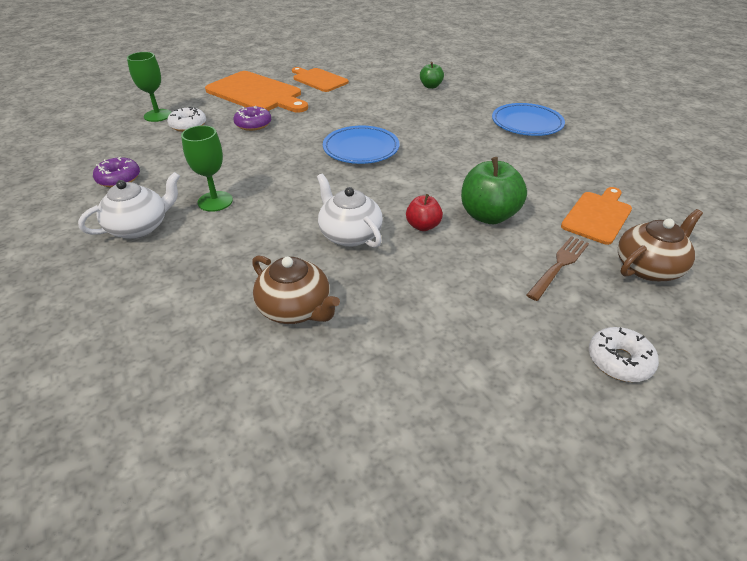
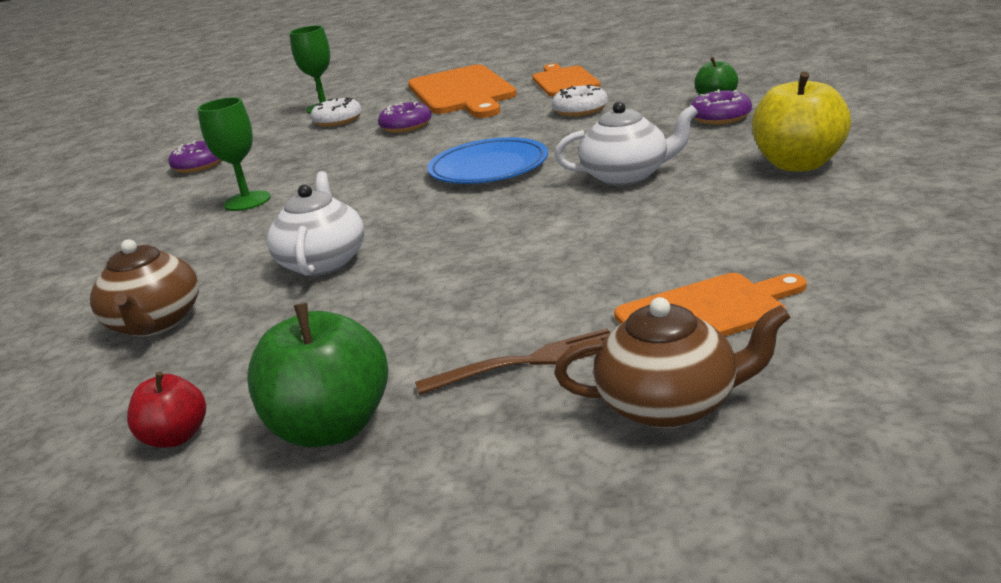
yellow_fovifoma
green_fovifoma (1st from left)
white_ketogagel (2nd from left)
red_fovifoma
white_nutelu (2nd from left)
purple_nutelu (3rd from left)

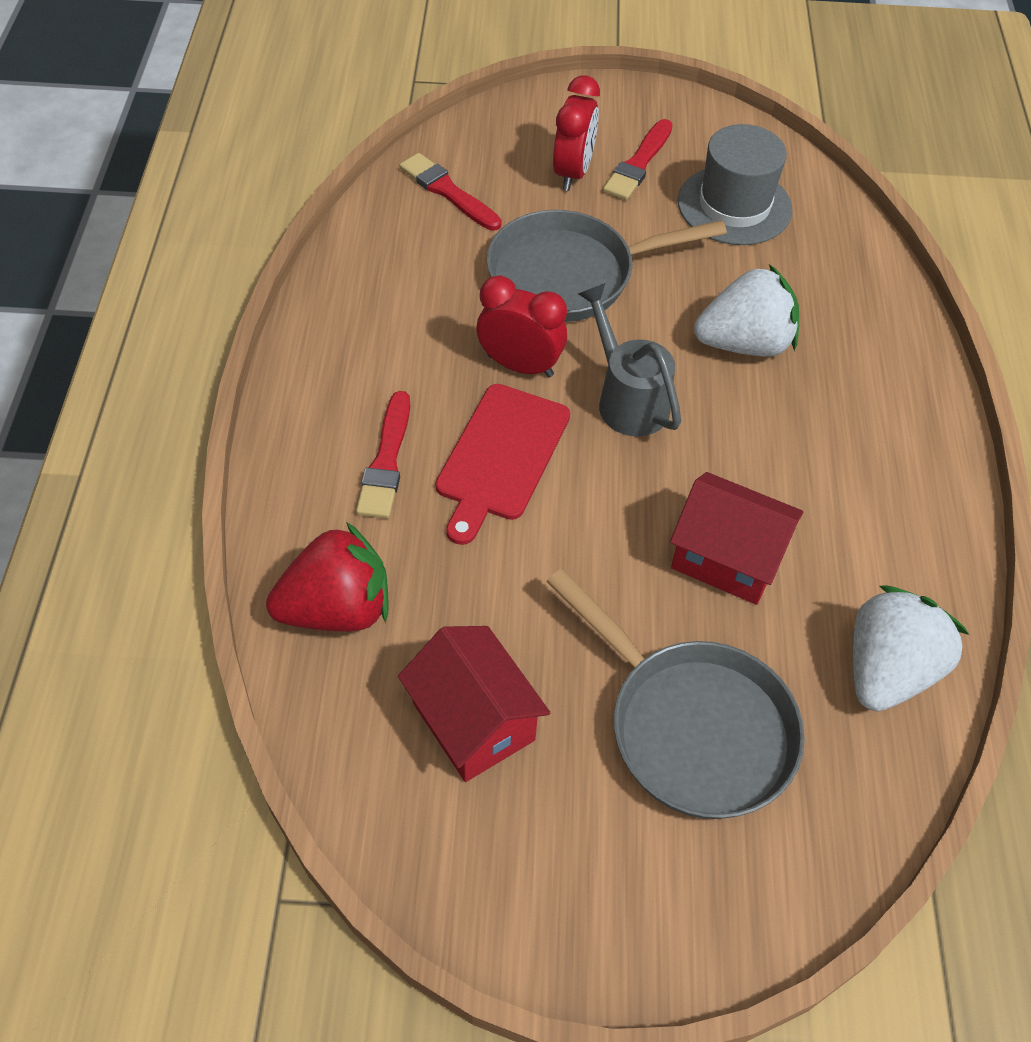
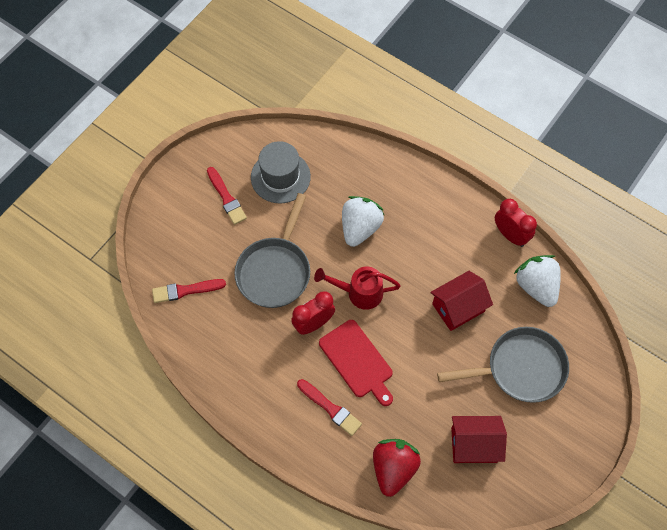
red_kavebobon (2nd from left)
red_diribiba

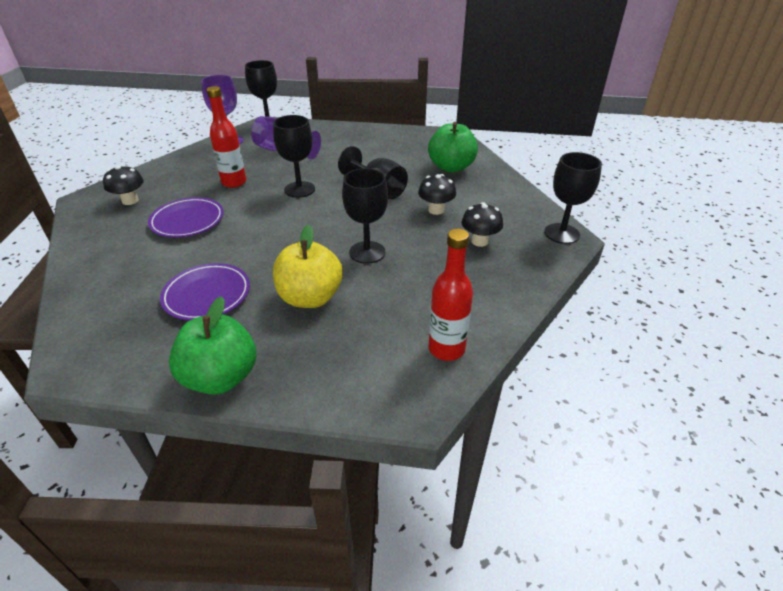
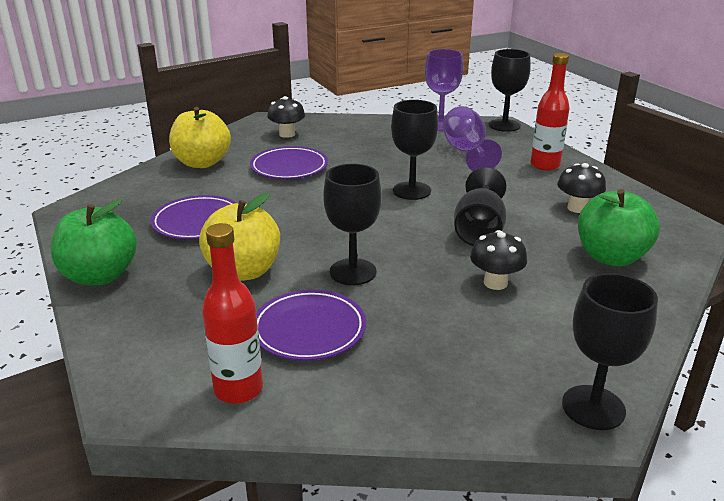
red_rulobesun (2nd from left)
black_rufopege (3rd from left)
yellow_fovifoma (1st from left)
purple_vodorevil (3rd from left)

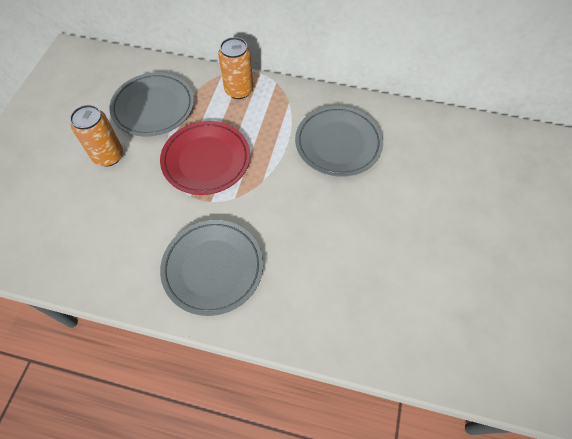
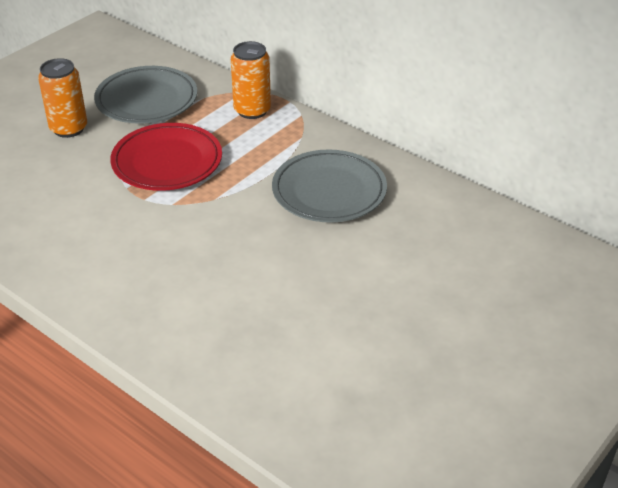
grey_vodorevil (2nd from left in the first image)

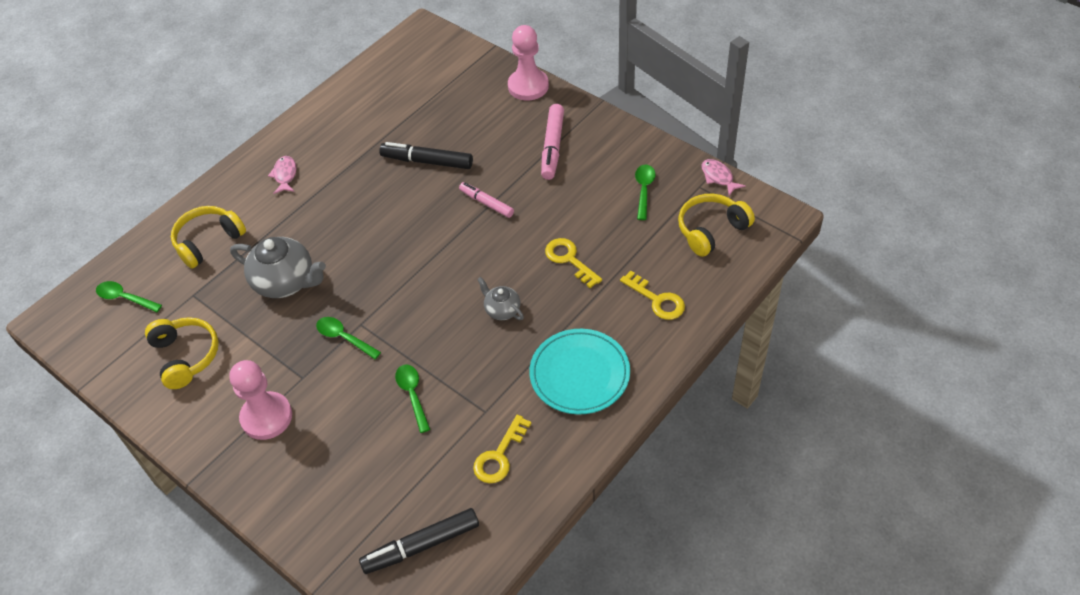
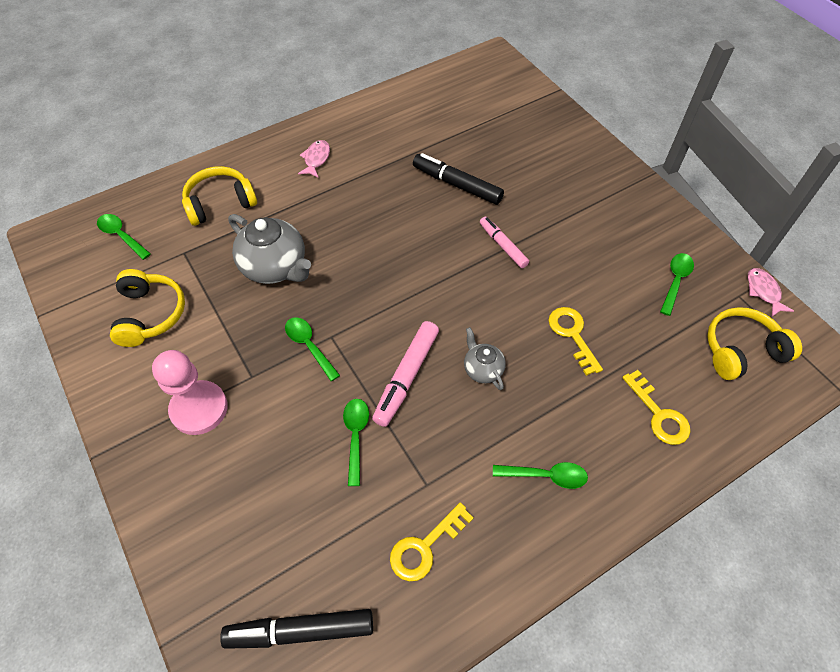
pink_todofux (2nd from left in the first image)
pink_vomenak (1st from left)
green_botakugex (4th from left)

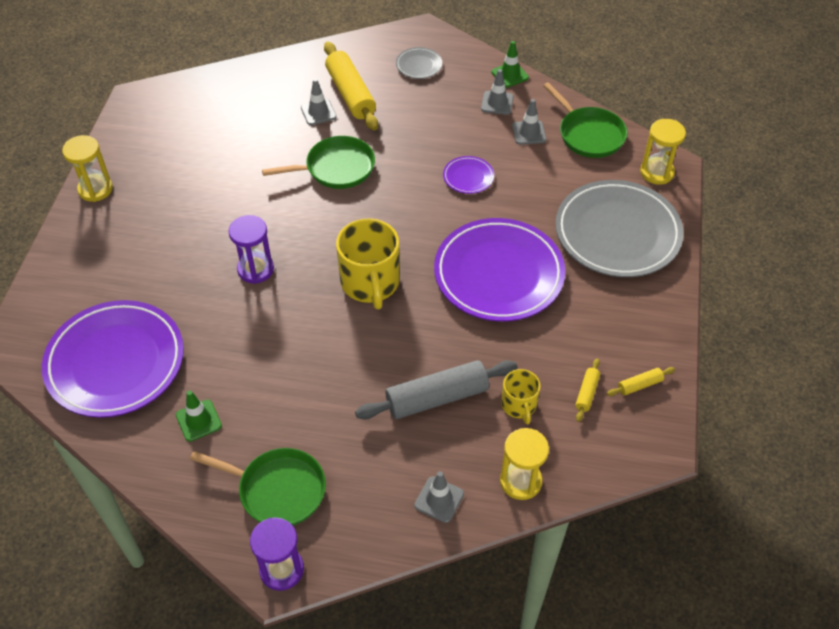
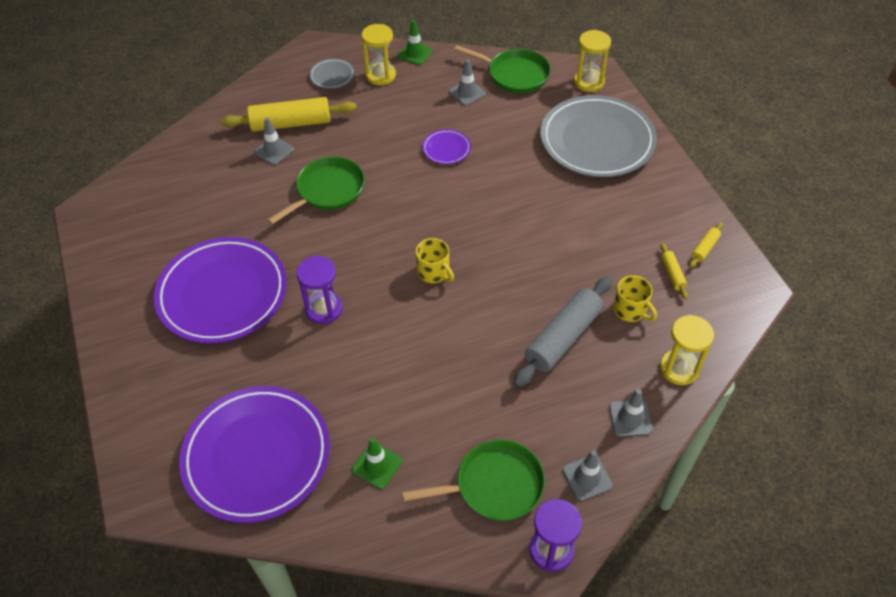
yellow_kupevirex (1st from left)
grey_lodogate (3rd from left)
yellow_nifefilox (1st from left)
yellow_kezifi (1st from left)
purple_vodorevil (1st from left)

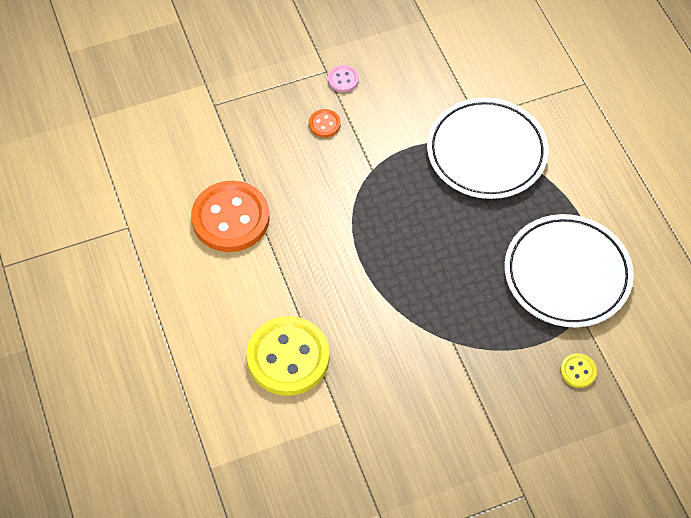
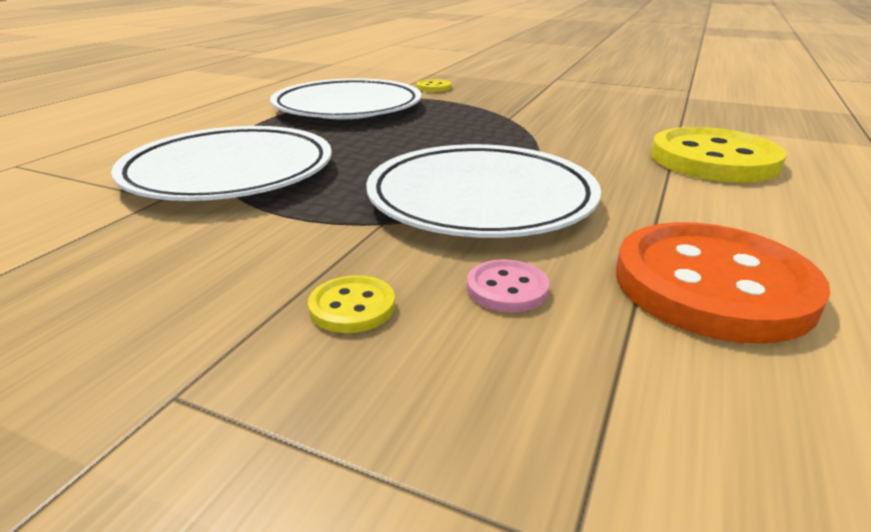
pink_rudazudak
yellow_rudazudak (1st from left)
white_vodorevil (3rd from left)

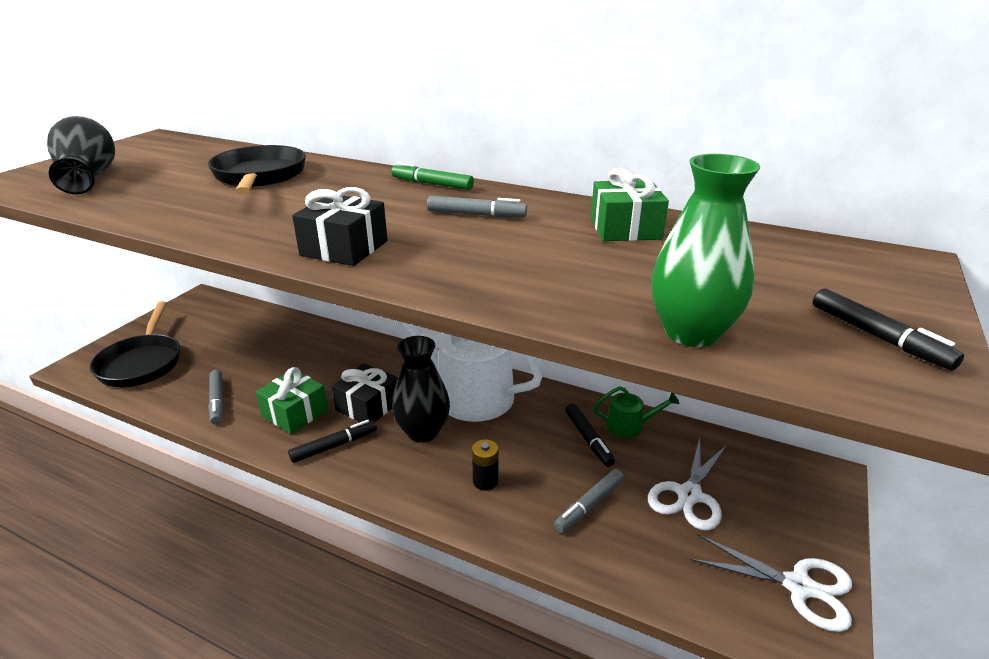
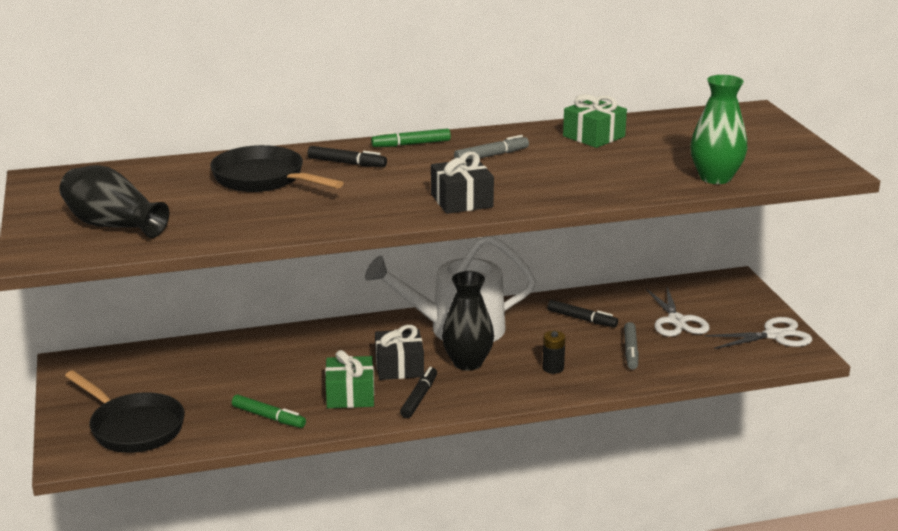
black_vomenak (1st from left)
green_vomenak (1st from left)
green_diribiba

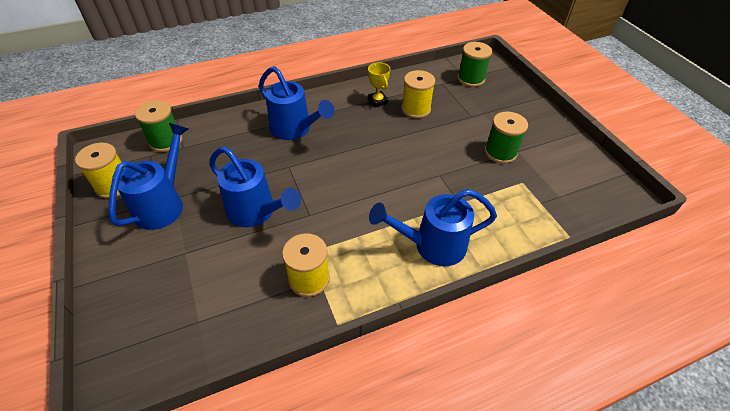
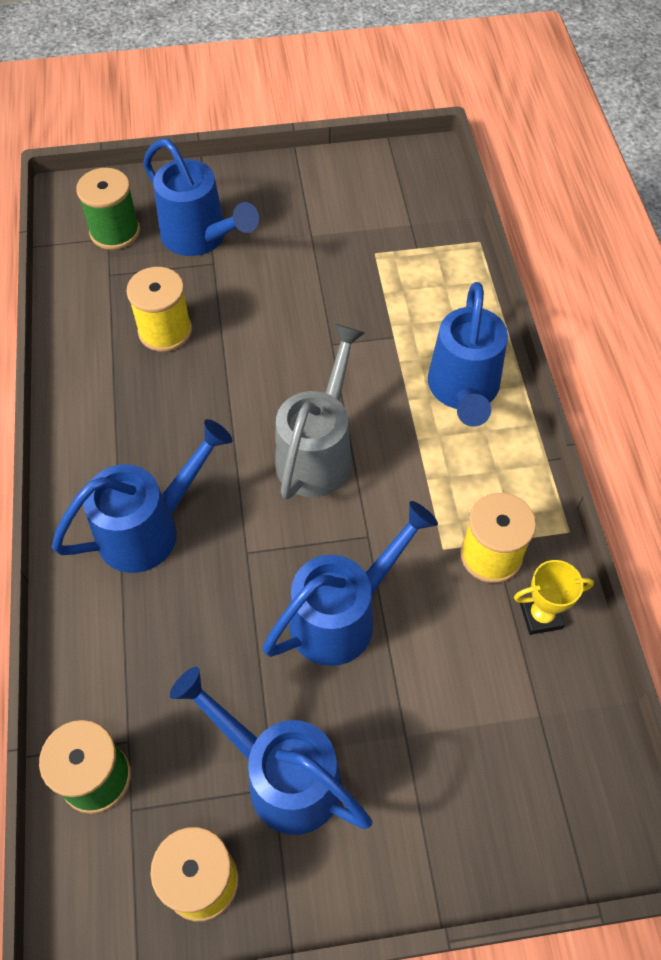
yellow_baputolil
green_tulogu (3rd from left in the first image)
blue_diribiba (2nd from left)
grey_diribiba

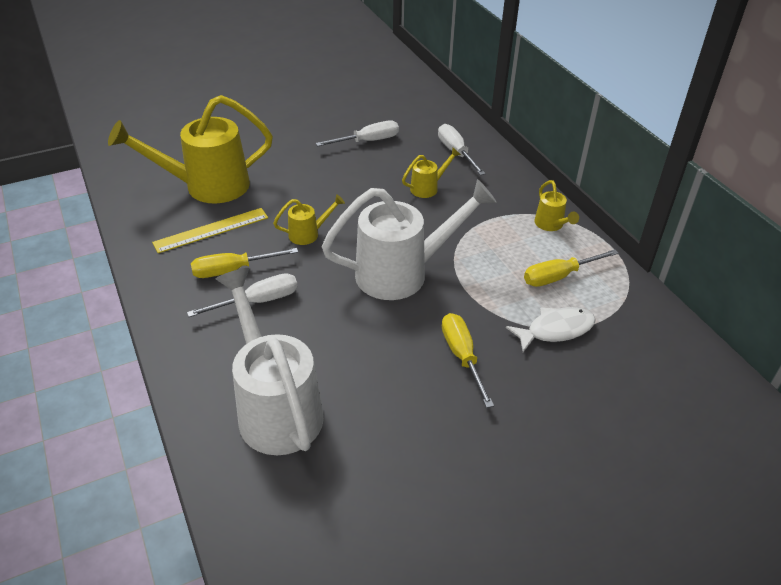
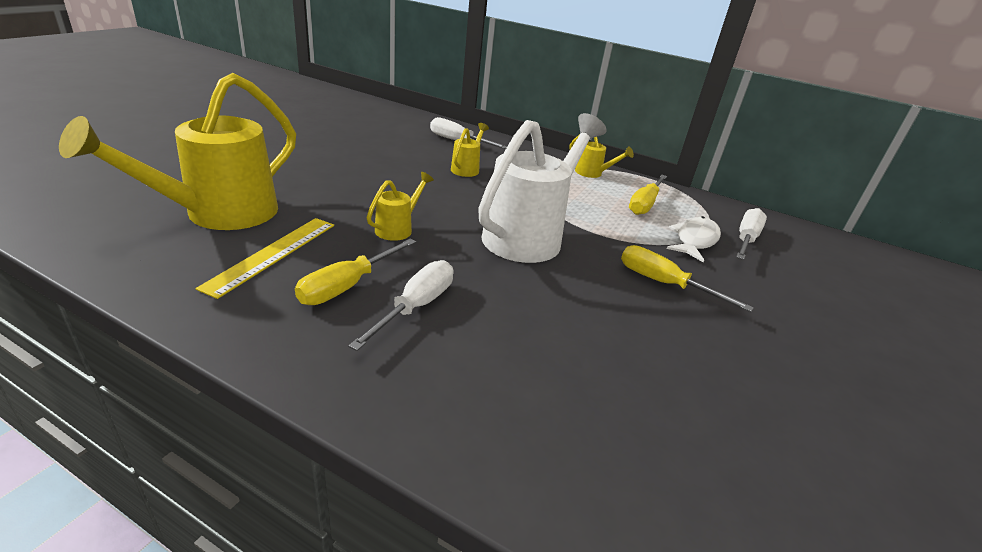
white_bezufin (3rd from left)
white_diribiba (1st from left in the first image)

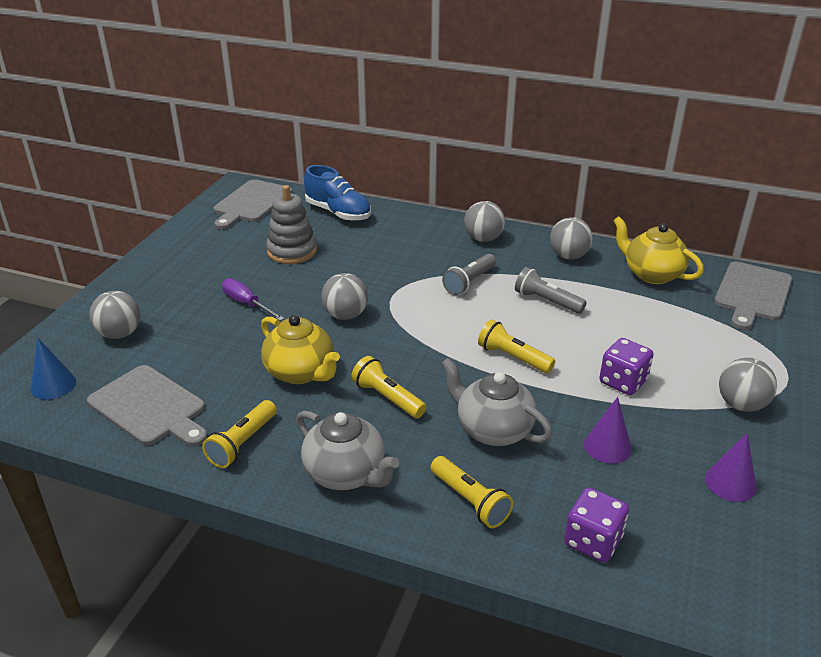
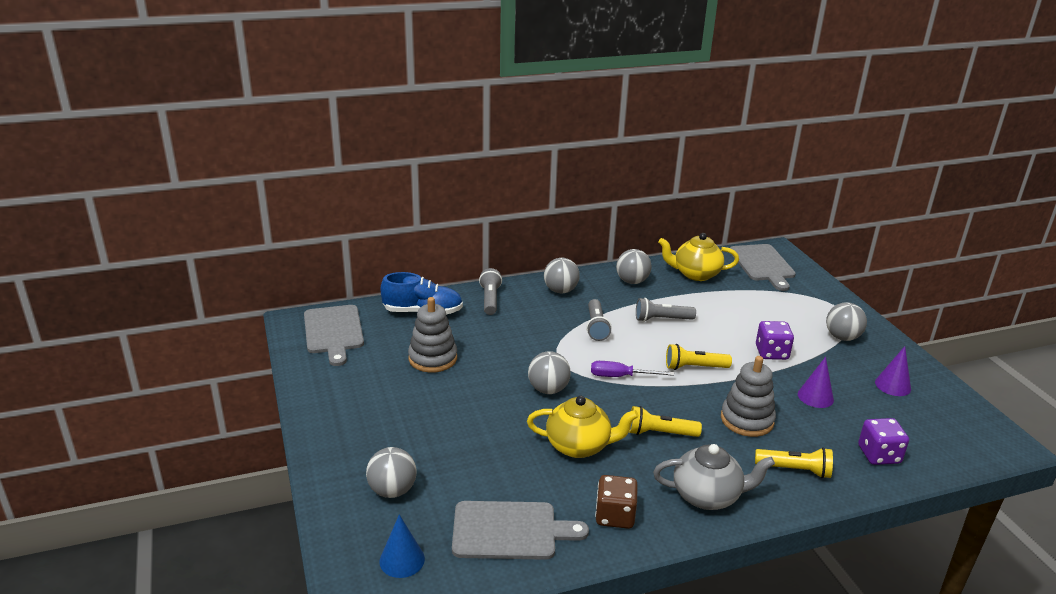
purple_bezufin
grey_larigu (2nd from left)
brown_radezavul
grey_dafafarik (1st from left)

